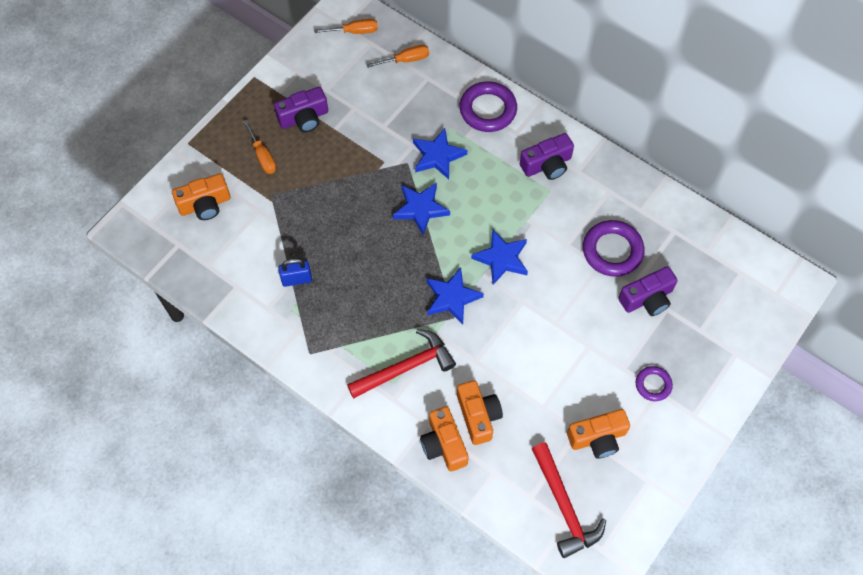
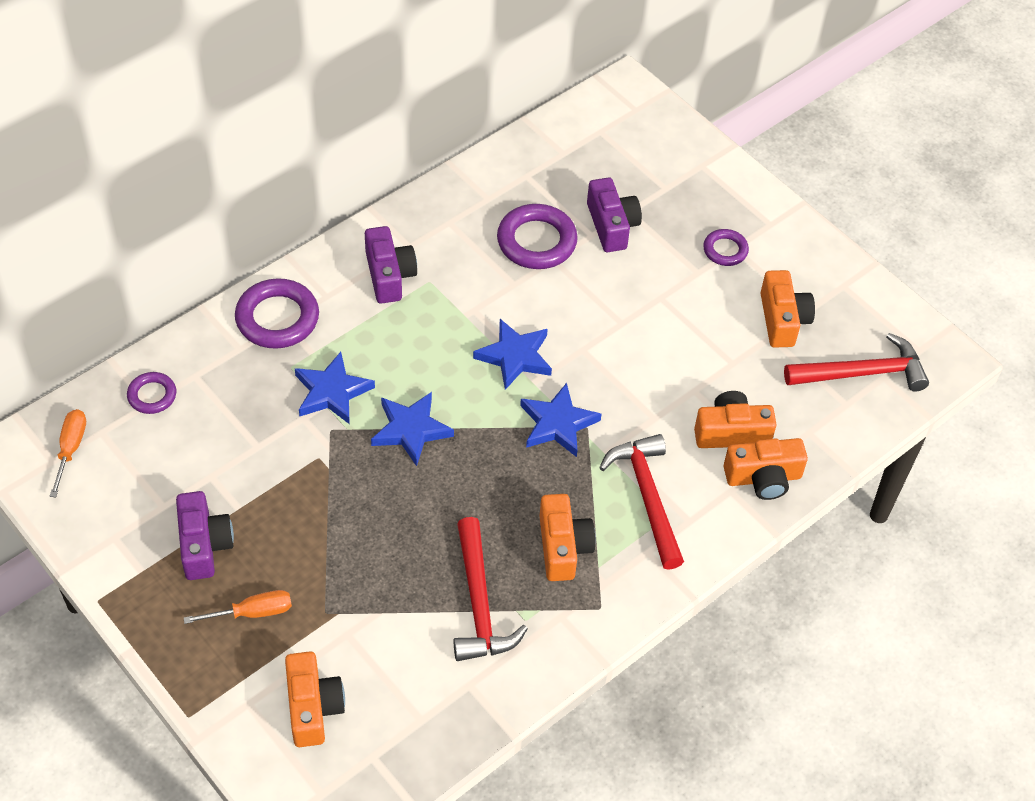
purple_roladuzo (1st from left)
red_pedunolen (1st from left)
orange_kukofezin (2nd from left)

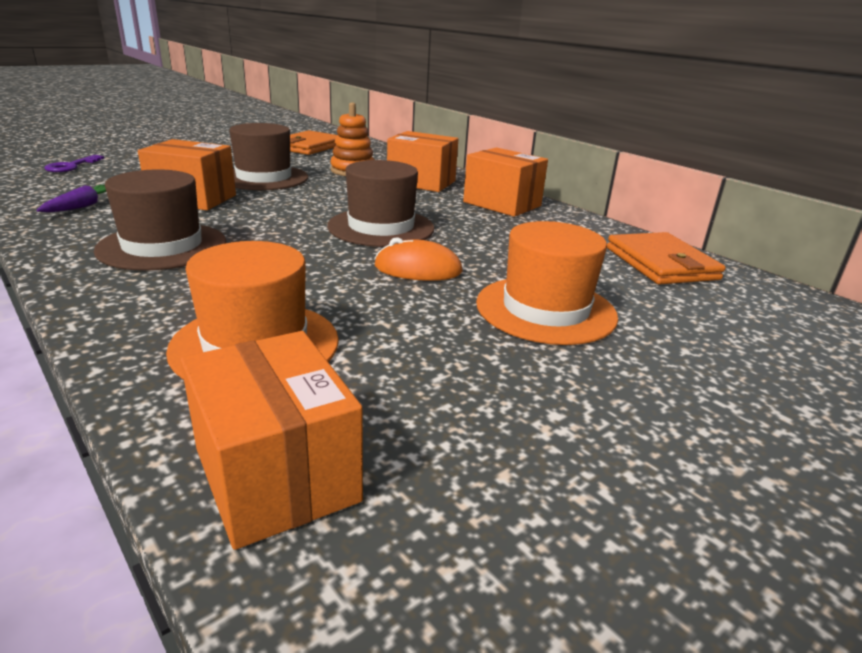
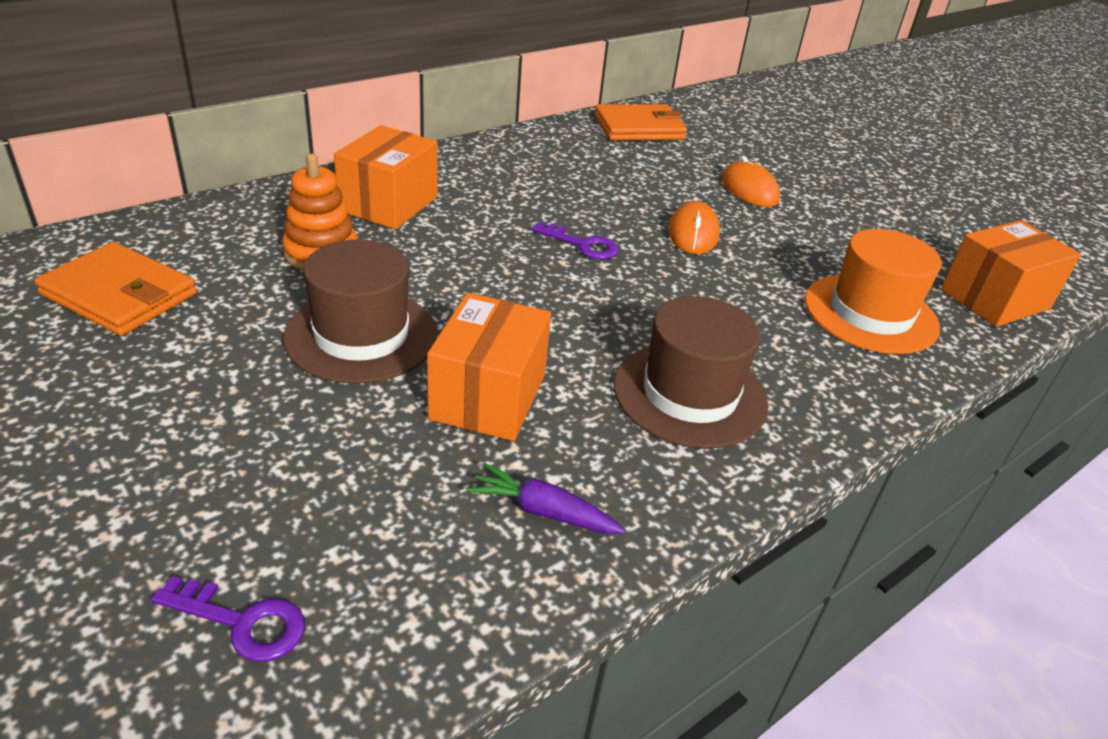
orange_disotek (4th from left in the first image)
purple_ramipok (2nd from left)
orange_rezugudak (2nd from left)

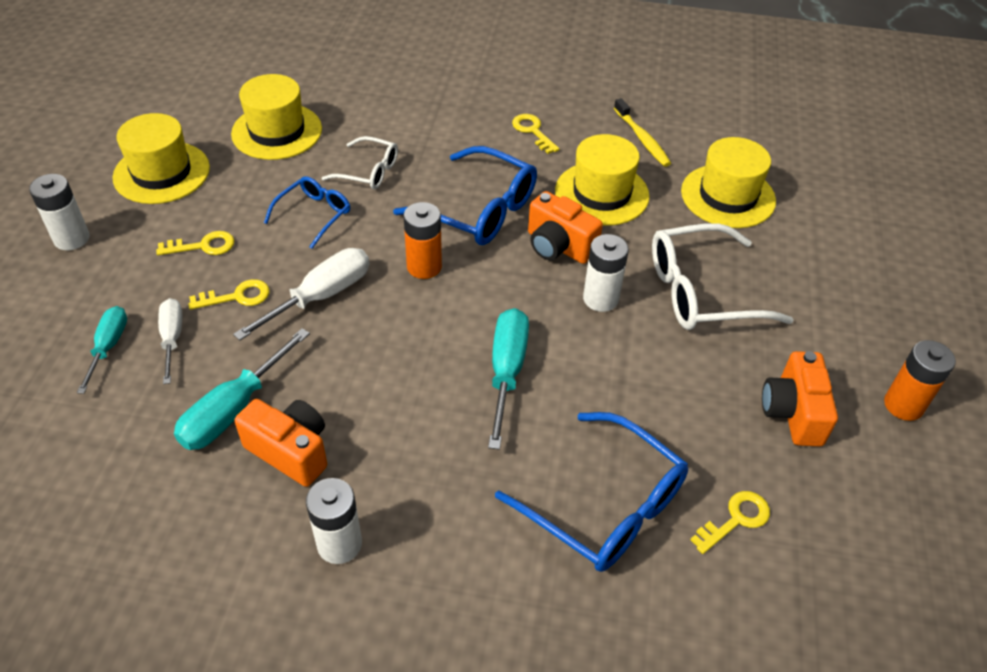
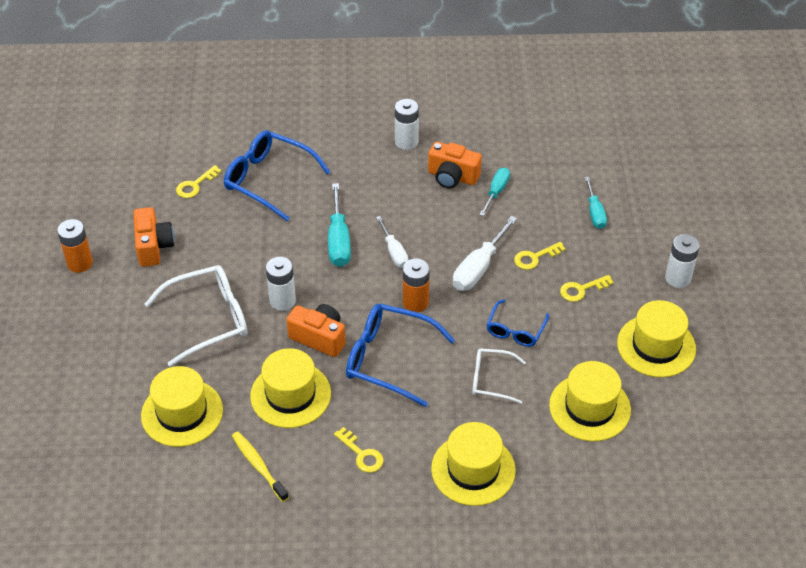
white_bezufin (1st from left)
turquoise_bezufin (2nd from left)
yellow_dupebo (3rd from left)

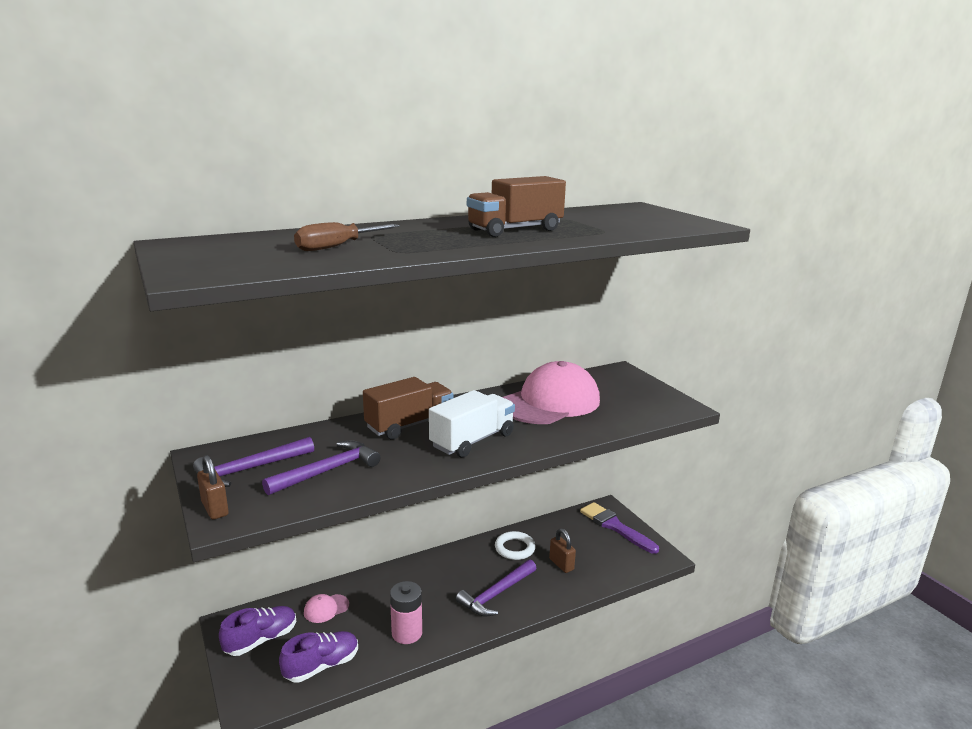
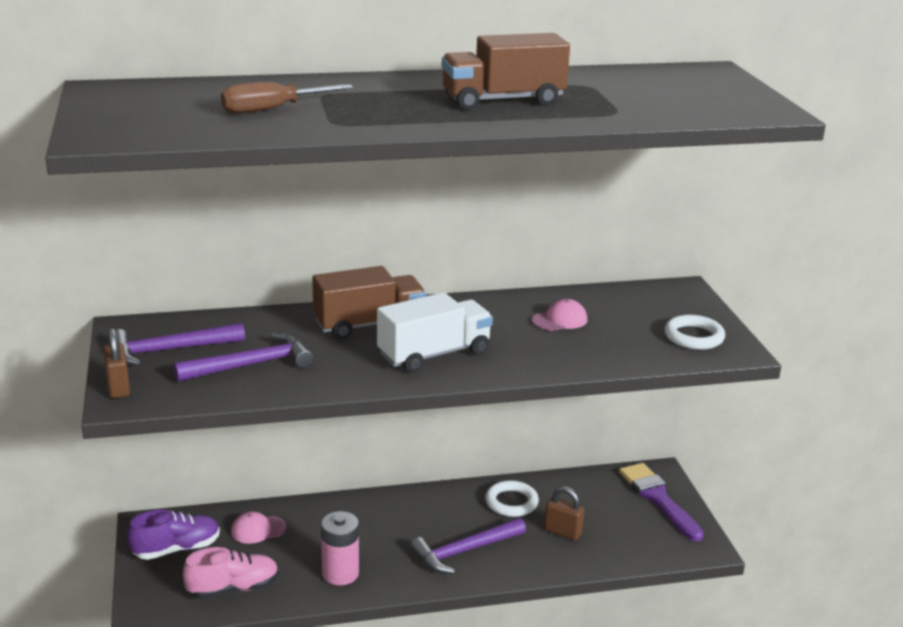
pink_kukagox (2nd from left)
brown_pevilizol (2nd from left)
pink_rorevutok
white_roladuzo (2nd from left)

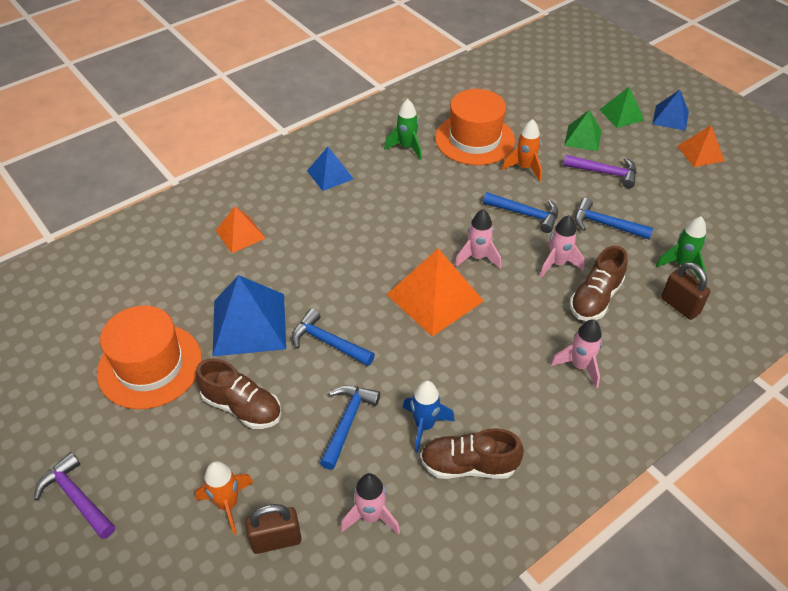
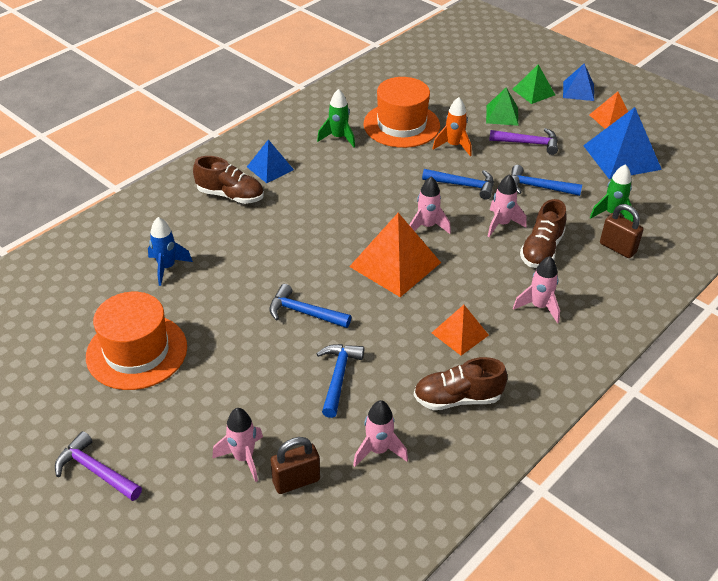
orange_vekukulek (2nd from left)
blue_vekukulek (3rd from left)
brown_rorevutok (1st from left)
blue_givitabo
pink_givitabo (1st from left)

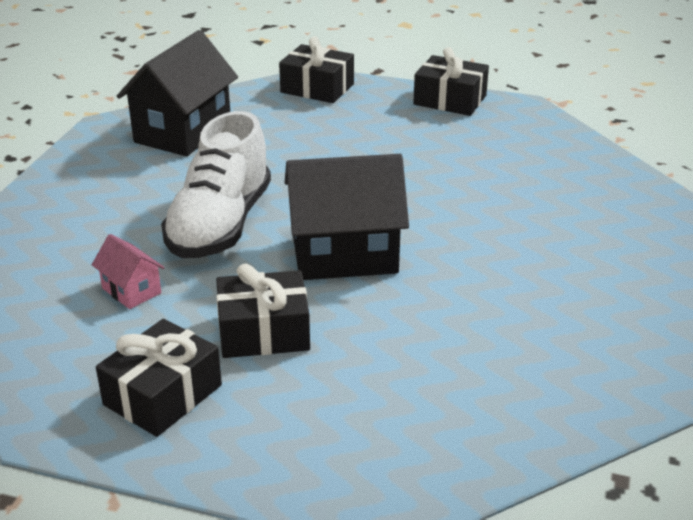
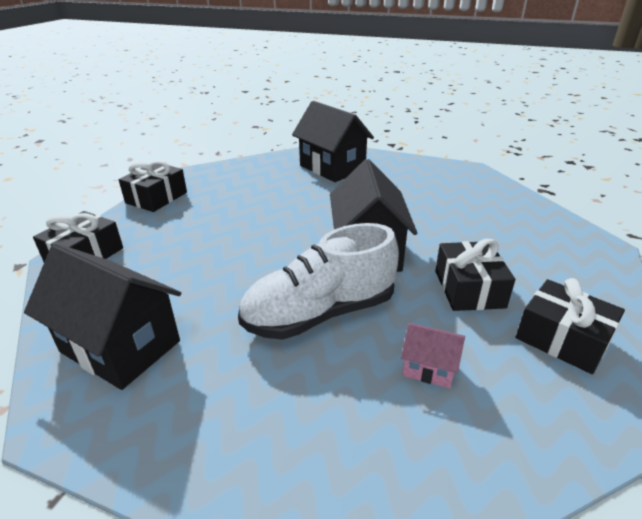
white_rorevutok
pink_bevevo
black_bevevo (2nd from left)

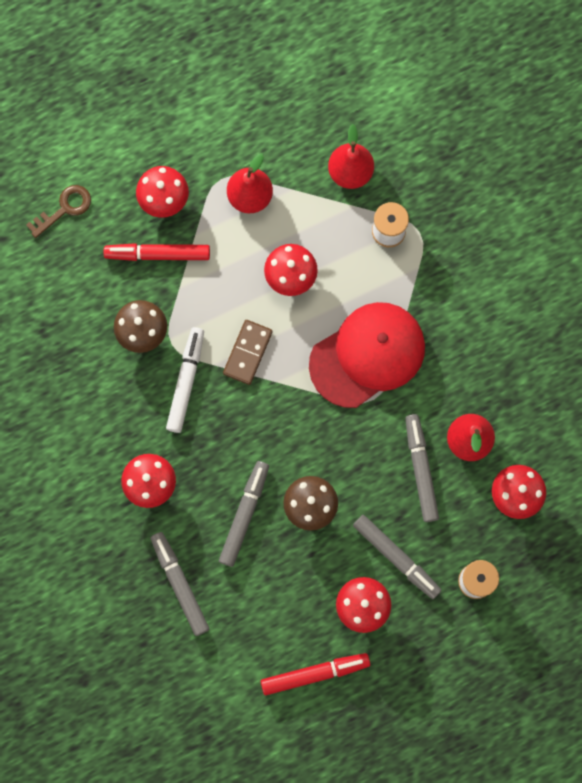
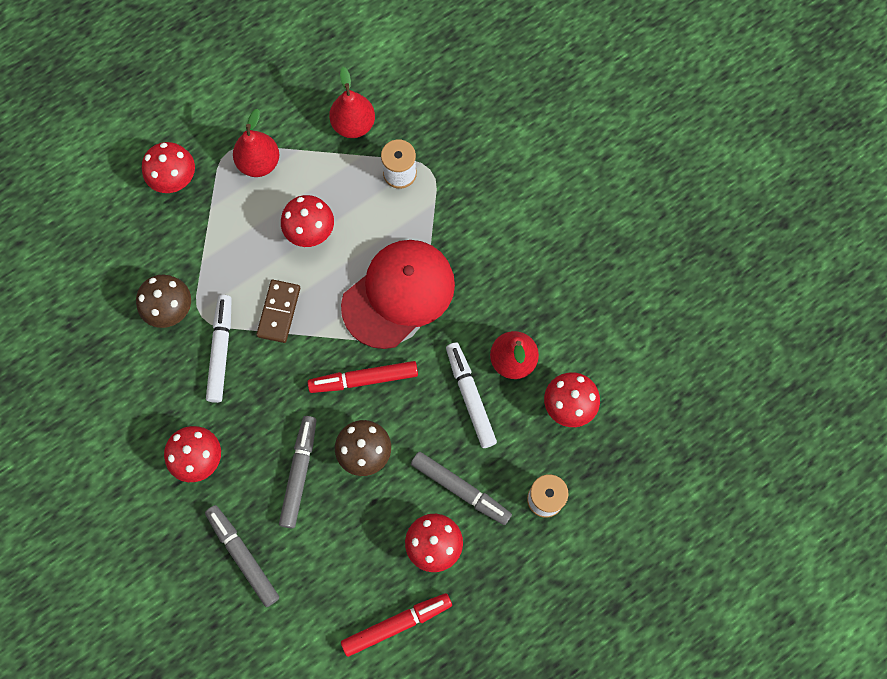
brown_ramipok
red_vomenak (1st from left)
white_vomenak (2nd from left)

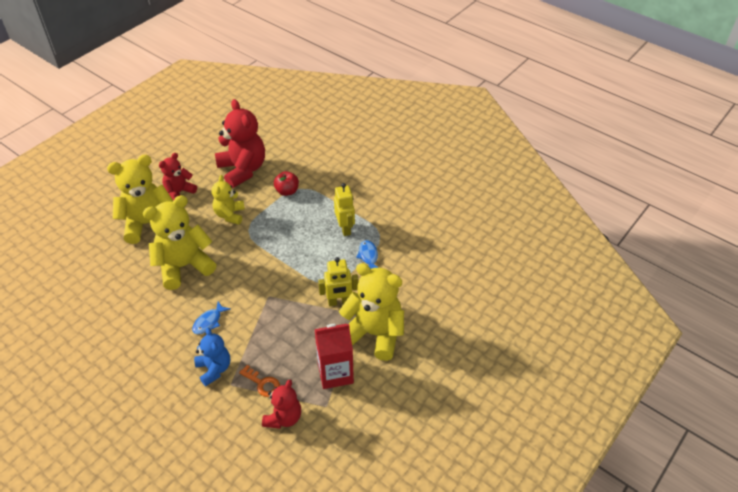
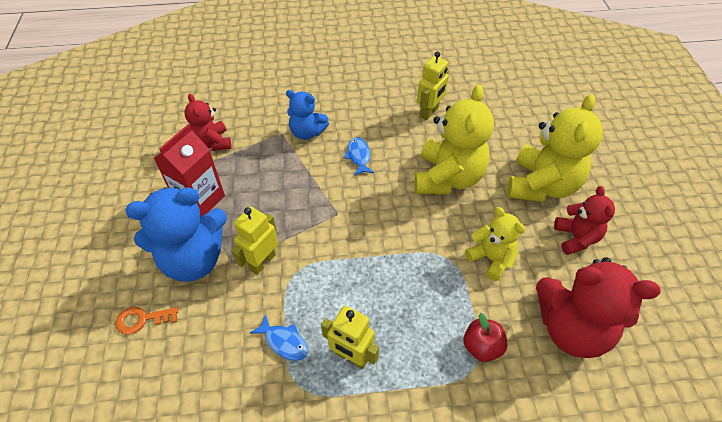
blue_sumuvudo (1st from left)
orange_ramipok
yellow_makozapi (3rd from left)

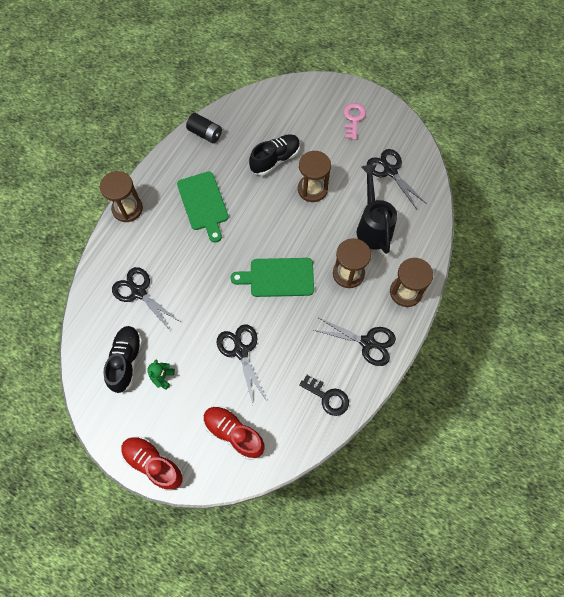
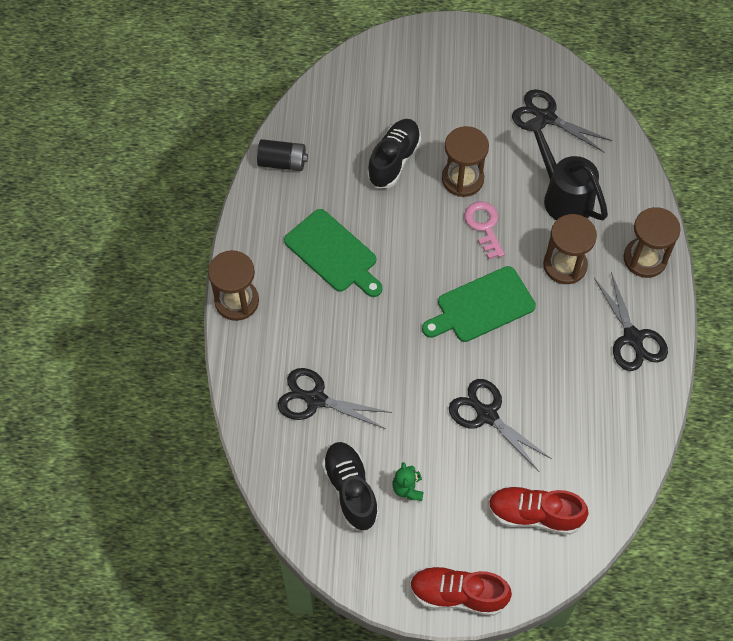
pink_ramipok
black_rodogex (4th from left)
black_ramipok

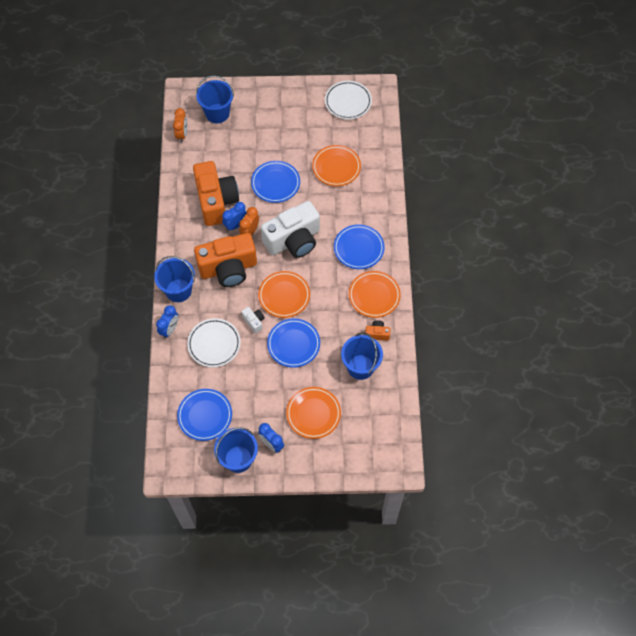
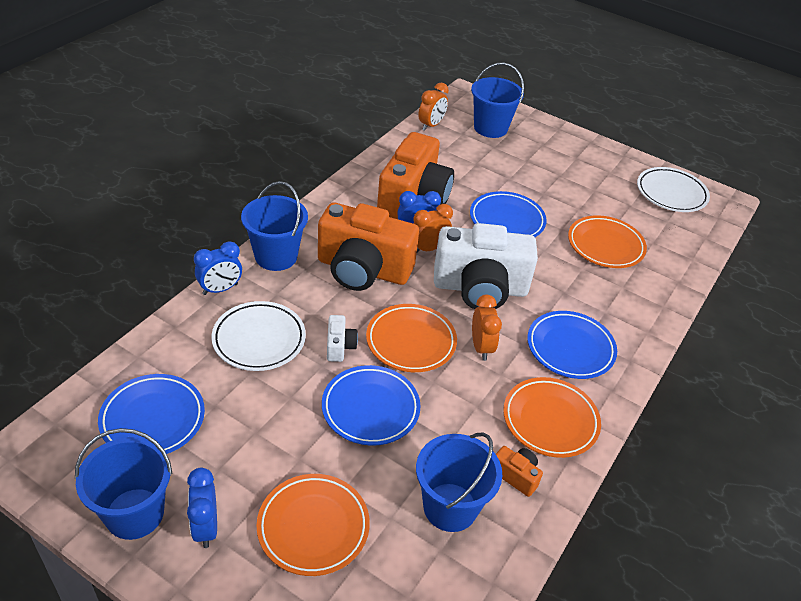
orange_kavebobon (3rd from left)

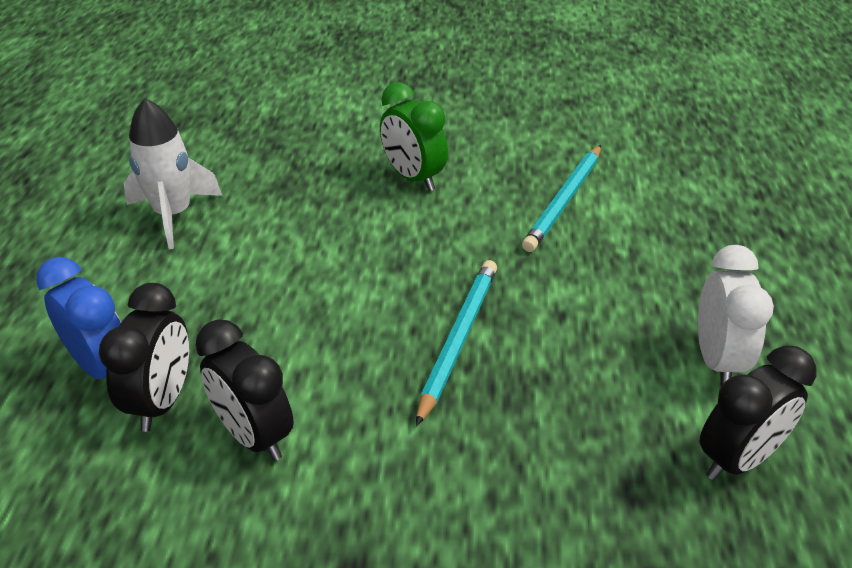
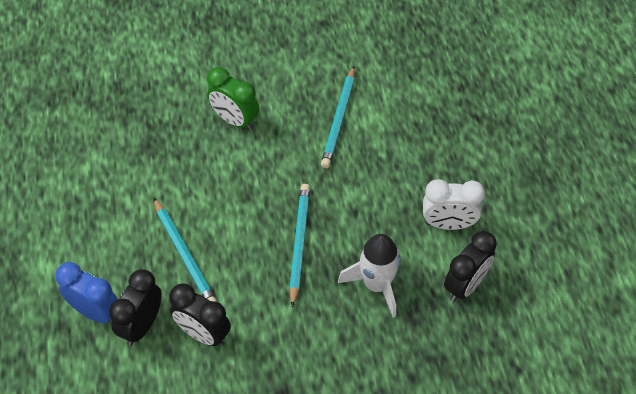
white_givitabo
white_kavebobon
black_kavebobon (1st from left)
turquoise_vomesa (1st from left)

